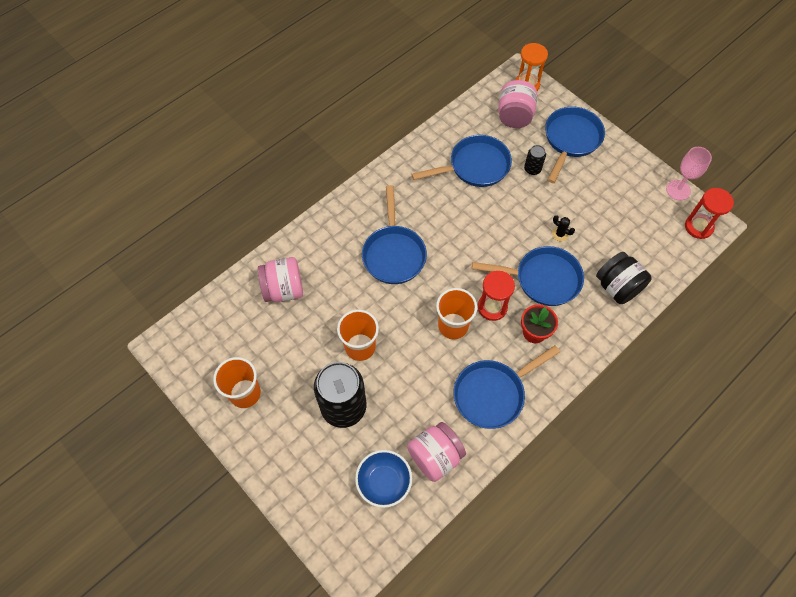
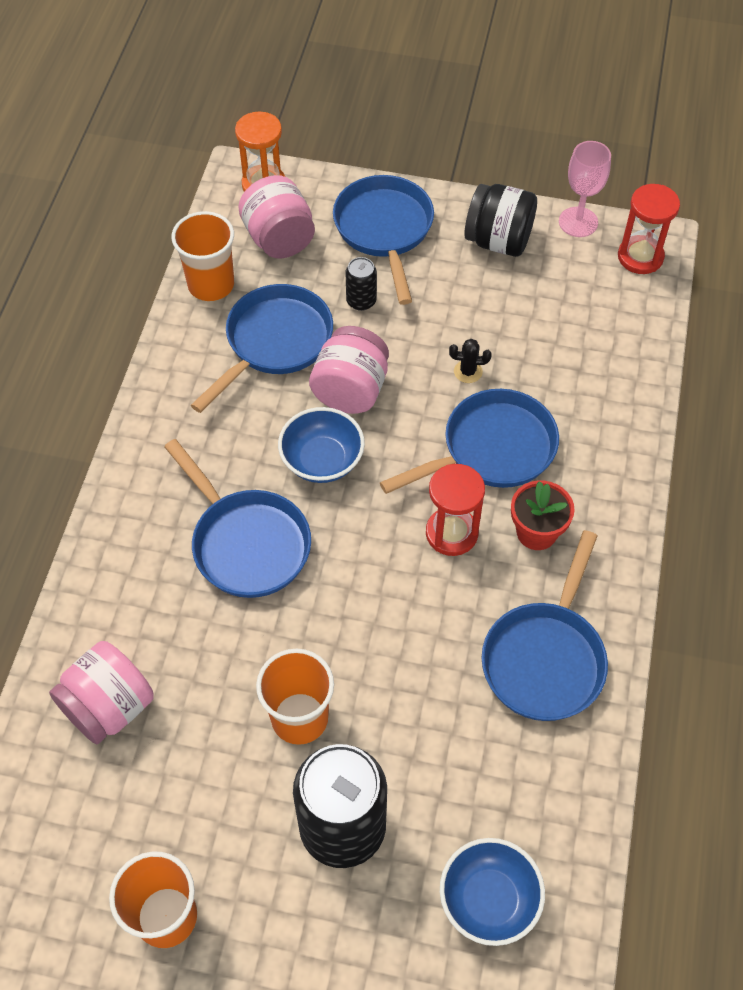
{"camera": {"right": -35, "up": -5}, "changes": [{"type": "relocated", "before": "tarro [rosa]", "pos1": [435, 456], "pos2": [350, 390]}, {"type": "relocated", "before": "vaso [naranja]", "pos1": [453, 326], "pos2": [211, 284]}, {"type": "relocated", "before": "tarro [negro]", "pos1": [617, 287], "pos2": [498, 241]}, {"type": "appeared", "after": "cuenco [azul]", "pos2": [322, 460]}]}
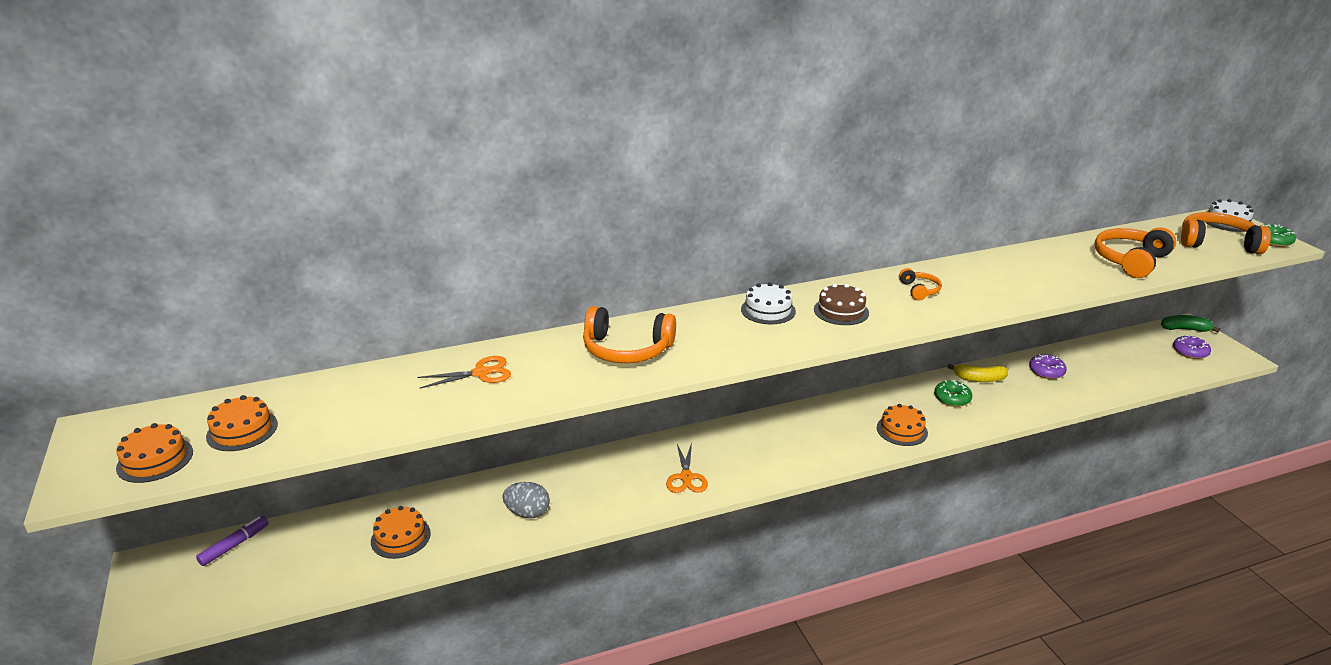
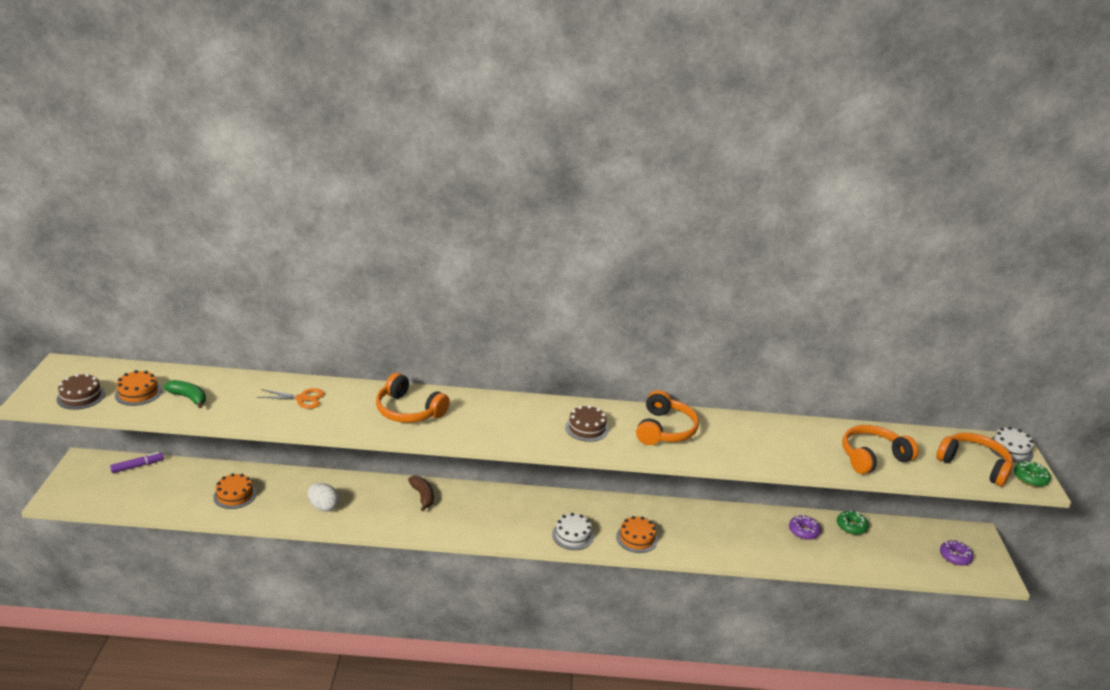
{"camera": {"right": 20, "up": 0}, "changes": [{"type": "colour", "before": "tarta [naranja]", "after": "tarta [marrón]", "pos1": [155, 460], "pos2": [81, 396]}, {"type": "colour", "before": "huevo [gris]", "after": "huevo [blanco]", "pos1": [527, 513], "pos2": [323, 506]}, {"type": "missing", "before": "tijeras [naranja]", "pos1": [686, 477]}, {"type": "relocated", "before": "tarta [blanco]", "pos1": [768, 310], "pos2": [573, 535]}, {"type": "size", "before": "auriculares [naranja]", "pos1": [919, 290], "pos2": [664, 430], "scale": 1.92}, {"type": "relocated", "before": "rosquilla [verde]", "pos1": [952, 398], "pos2": [851, 526]}, {"type": "missing", "before": "plátano [amarillo]", "pos1": [979, 379]}, {"type": "relocated", "before": "plátano [verde]", "pos1": [1184, 329], "pos2": [188, 398]}, {"type": "appeared", "after": "plátano [marrón]", "pos2": [422, 496]}]}
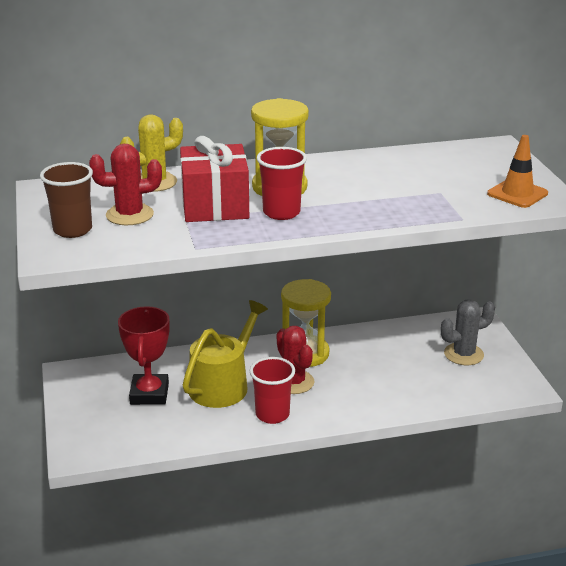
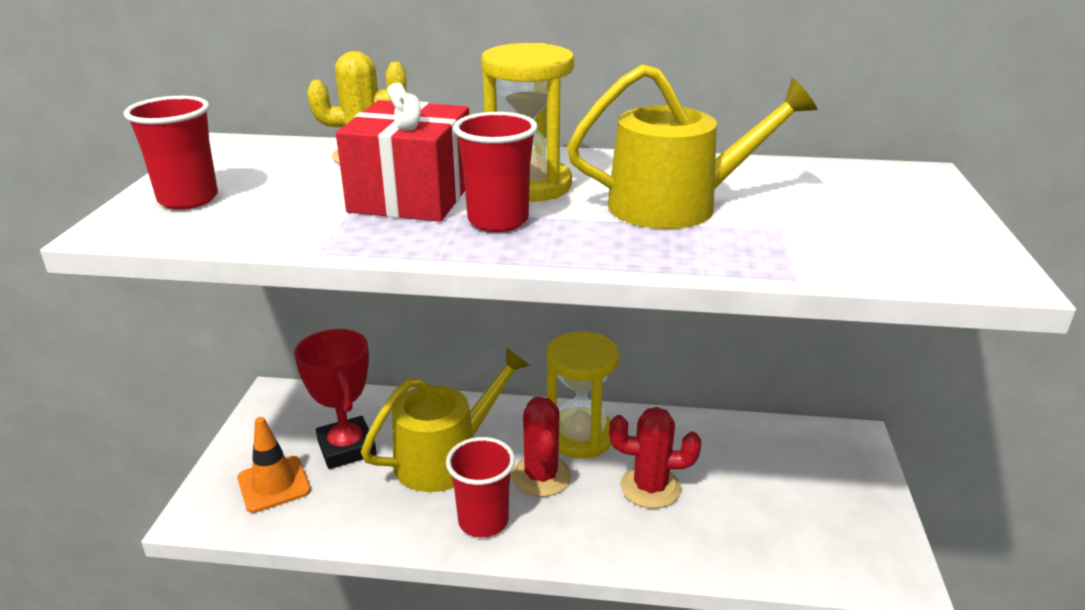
{"camera": {"right": 20, "up": 0}, "changes": [{"type": "colour", "before": "vaso [marrón]", "after": "vaso [rojo]", "pos1": [72, 230], "pos2": [188, 199]}, {"type": "relocated", "before": "cactus [rojo]", "pos1": [129, 215], "pos2": [650, 487]}, {"type": "spun", "before": "trofeo [rojo]", "pos1": [149, 394], "pos2": [346, 448], "turn": -45}, {"type": "missing", "before": "cactus [gris]", "pos1": [463, 354]}, {"type": "relocated", "before": "cono de tráfico [naranja]", "pos1": [517, 194], "pos2": [274, 484]}, {"type": "appeared", "after": "regadera [amarillo]", "pos2": [675, 205]}]}
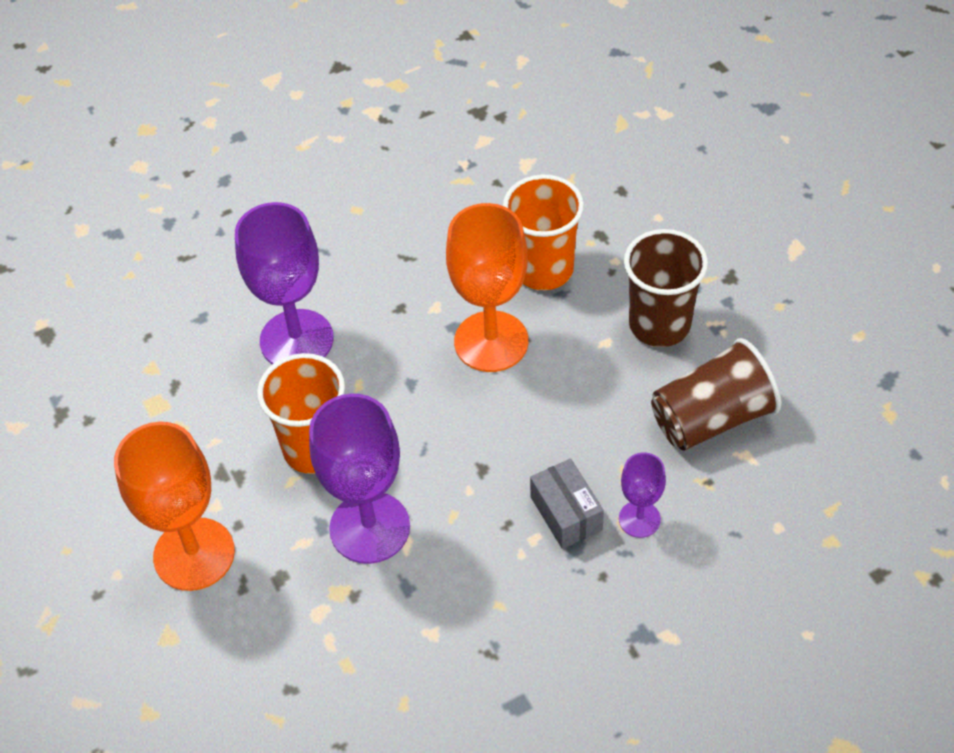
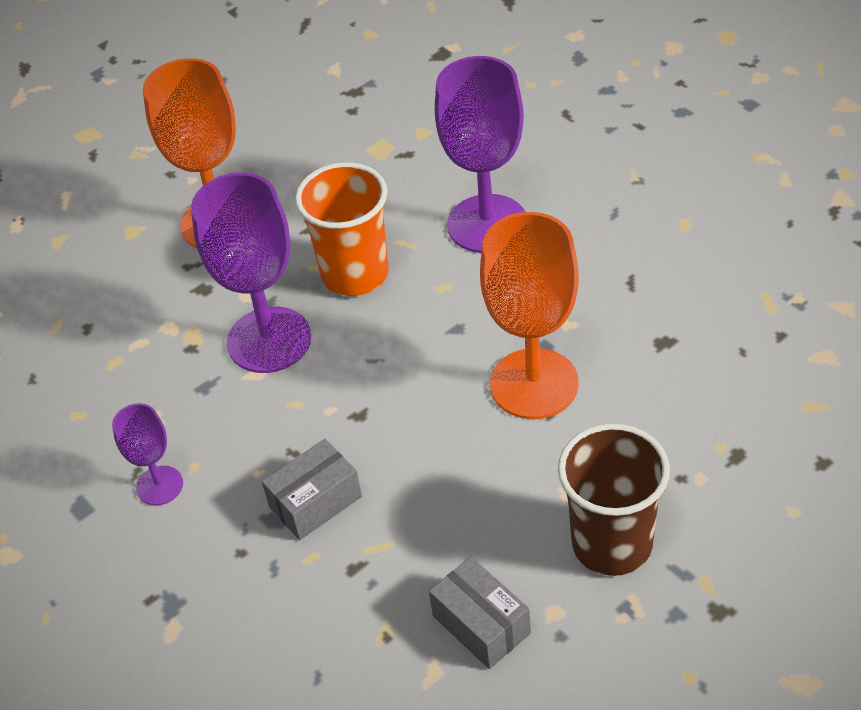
{"camera": {"right": 80, "up": -5}, "changes": [{"type": "missing", "before": "vaso [naranja]", "pos1": [543, 269]}, {"type": "relocated", "before": "copa [morado]", "pos1": [639, 519], "pos2": [159, 485]}, {"type": "exchanged", "before": "vaso [marrón]", "after": "caja [gris]", "pos1": [711, 418], "pos2": [481, 624]}]}
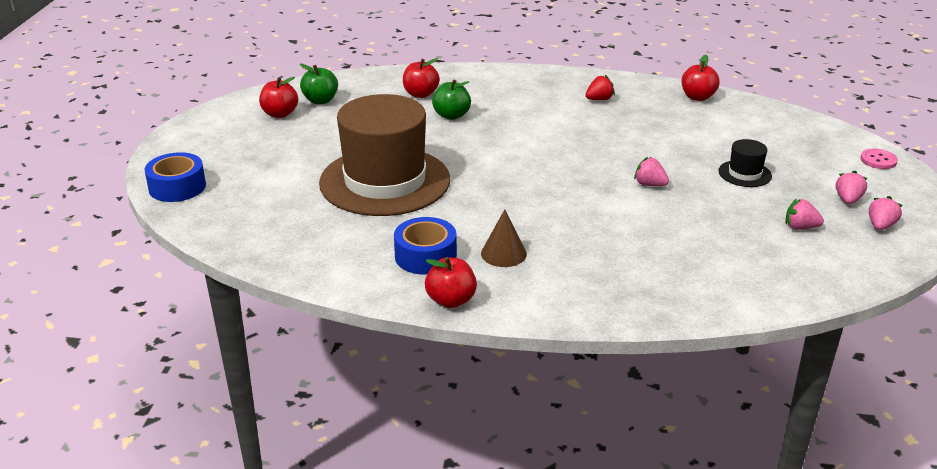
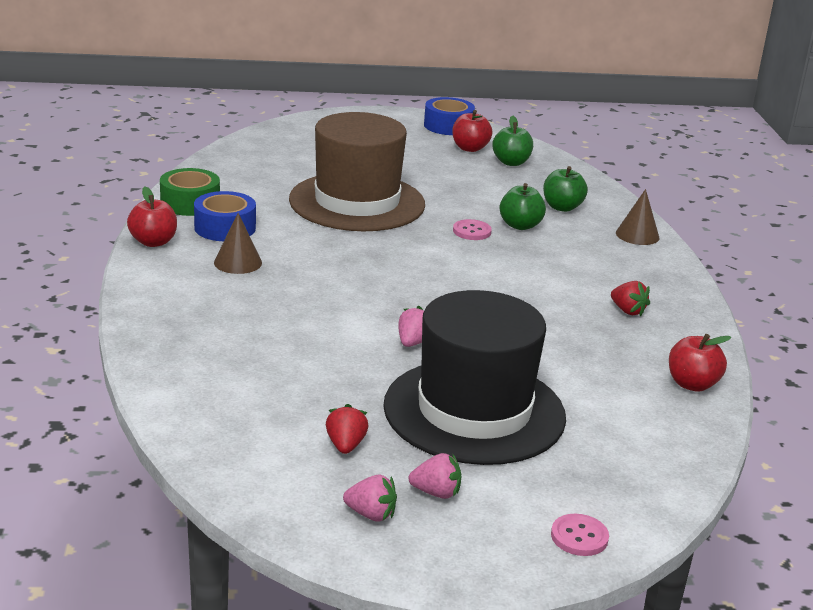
{"camera": {"right": 75, "up": -5}, "changes": [{"type": "relocated", "before": "cinta adhesiva [azul]", "pos1": [177, 187], "pos2": [448, 126]}, {"type": "colour", "before": "manzana [rojo]", "after": "manzana [verde]", "pos1": [420, 94], "pos2": [562, 207]}, {"type": "size", "before": "sombrero [negro]", "pos1": [744, 174], "pos2": [474, 411], "scale": 2.47}, {"type": "colour", "before": "fresa [rosa]", "after": "fresa [rojo]", "pos1": [800, 227], "pos2": [345, 445]}, {"type": "appeared", "after": "cinta adhesiva [verde]", "pos2": [190, 203]}, {"type": "appeared", "after": "botón [rosa]", "pos2": [472, 231]}, {"type": "appeared", "after": "cono [marrón]", "pos2": [637, 235]}]}
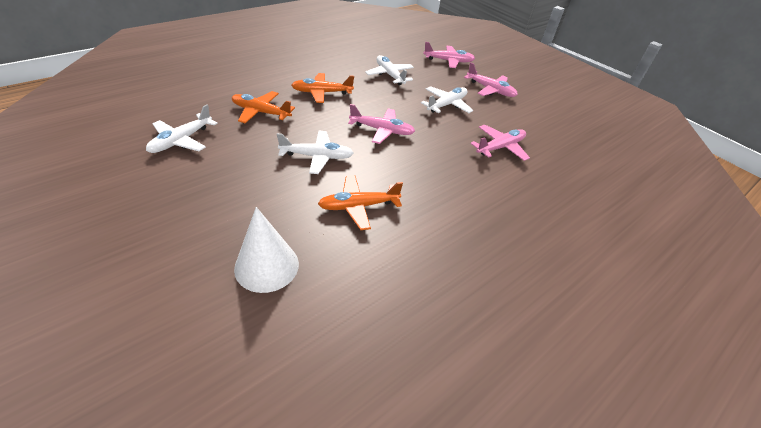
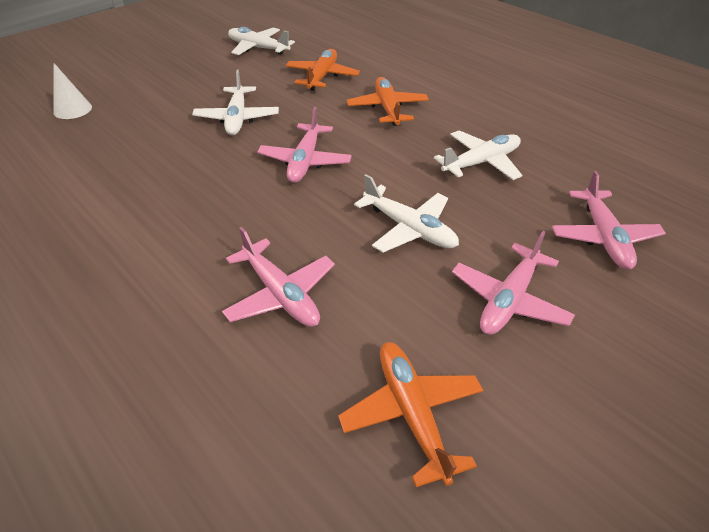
{"camera": {"right": 90, "up": 0}, "changes": [{"type": "size", "before": "cono [blanco]", "pos1": [266, 266], "pos2": [72, 109], "scale": 0.63}, {"type": "relocated", "before": "avión [naranja]", "pos1": [358, 206], "pos2": [412, 413]}]}
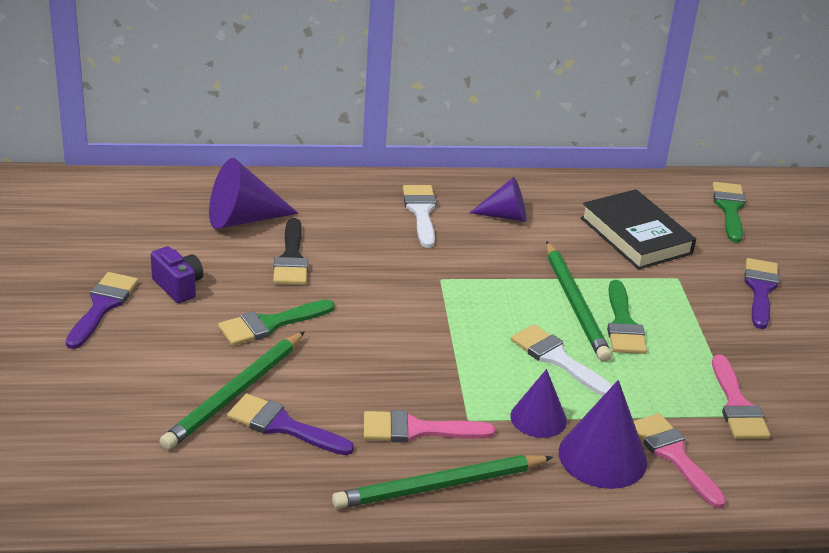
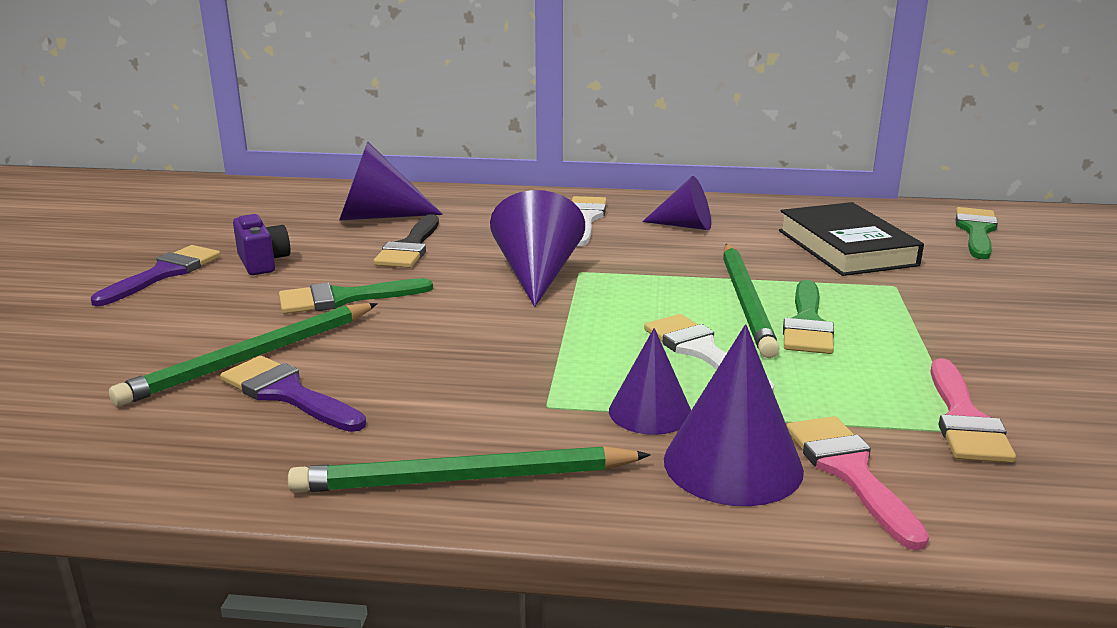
{"camera": {"right": 15, "up": -10}, "changes": [{"type": "missing", "before": "pincel [rosa]", "pos1": [417, 430]}, {"type": "missing", "before": "pincel [morado]", "pos1": [760, 289]}, {"type": "appeared", "after": "cono [morado]", "pos2": [537, 275]}]}
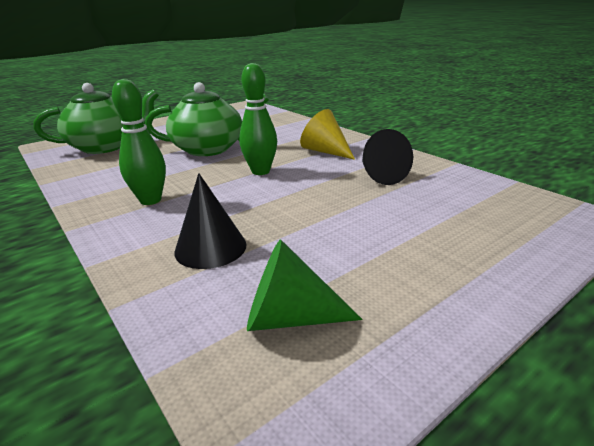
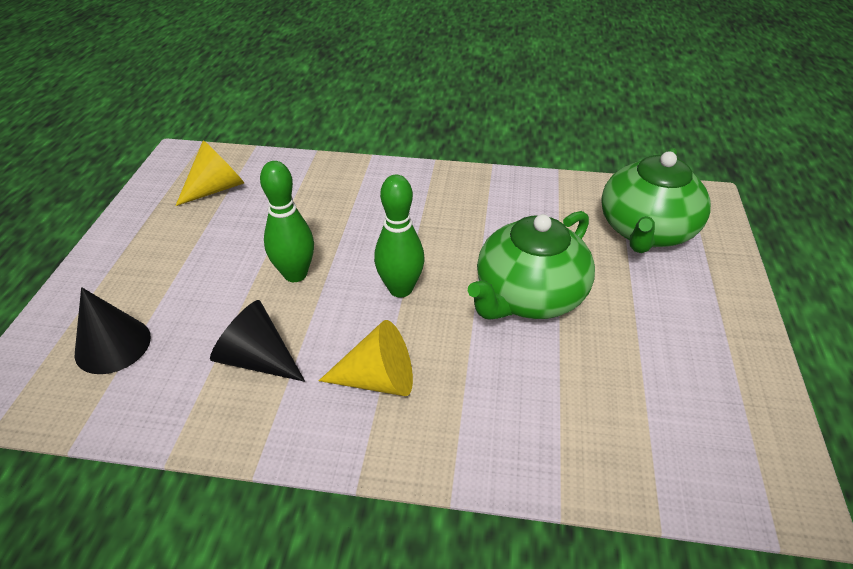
{"camera": {"right": 135, "up": 15}, "changes": [{"type": "relocated", "before": "bolo [verde]", "pos1": [150, 200], "pos2": [295, 274]}, {"type": "relocated", "before": "cono [negro]", "pos1": [210, 248], "pos2": [113, 345]}, {"type": "colour", "before": "cono [verde]", "after": "cono [amarillo]", "pos1": [289, 317], "pos2": [217, 188]}]}
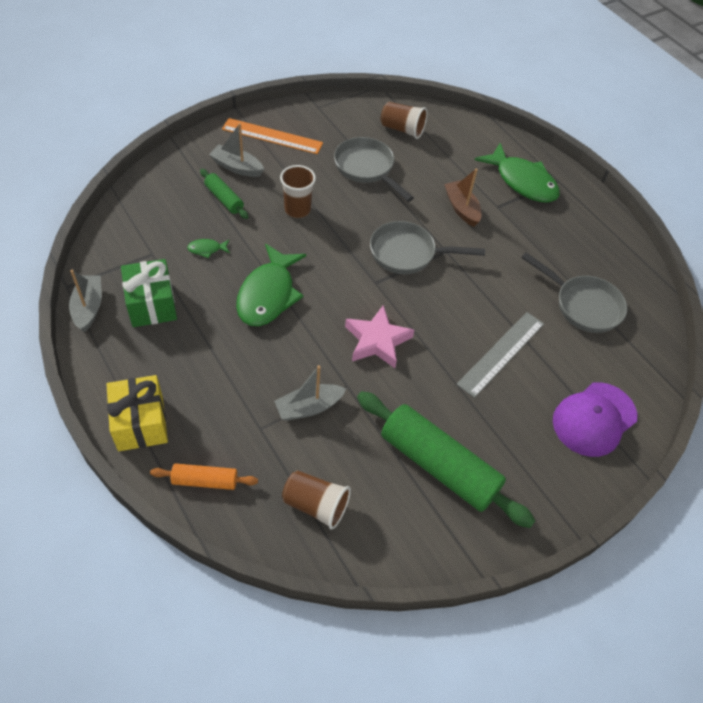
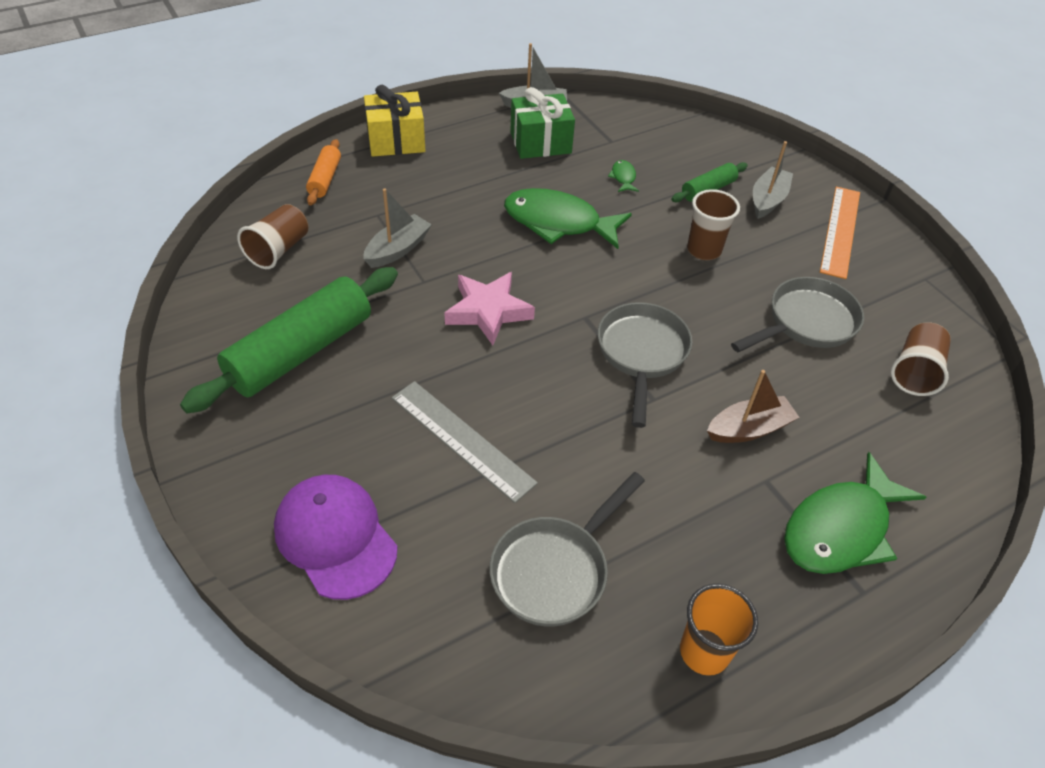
{"camera": {"right": 95, "up": -5}, "changes": [{"type": "spun", "before": "barco [gris]", "pos1": [308, 407], "pos2": [398, 249], "turn": 60}, {"type": "appeared", "after": "vaso [naranja]", "pos2": [704, 652]}]}
